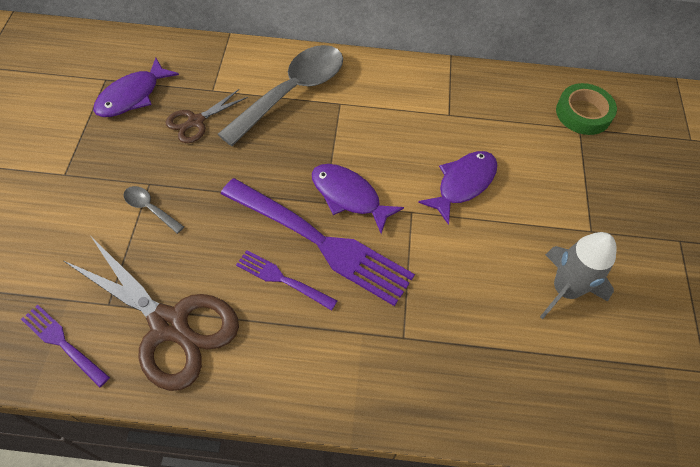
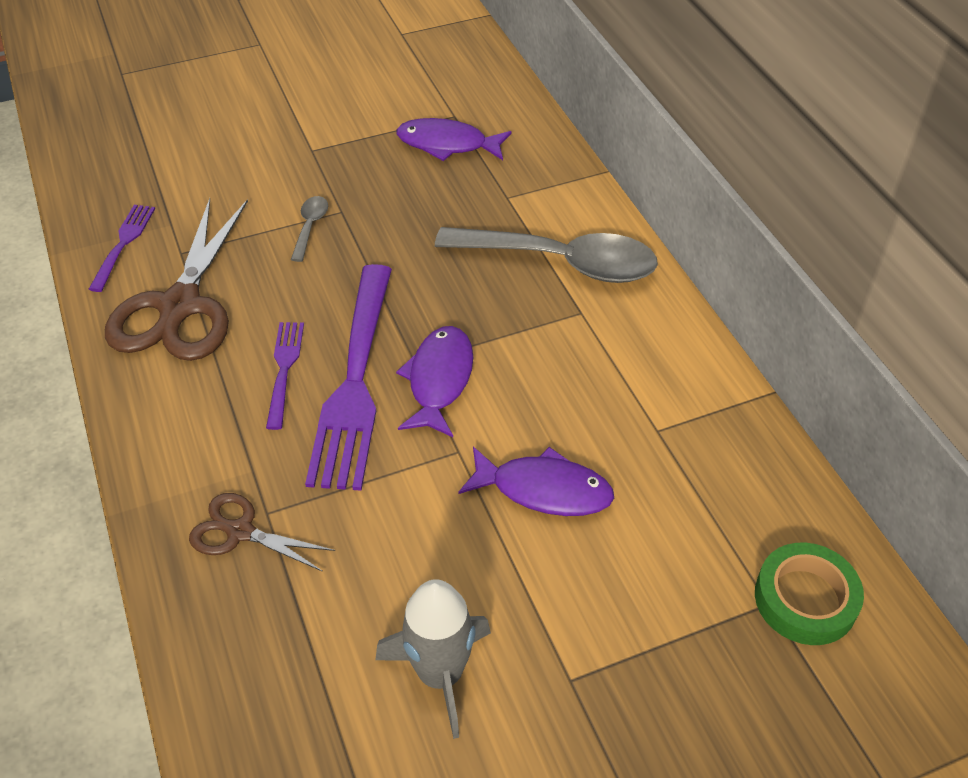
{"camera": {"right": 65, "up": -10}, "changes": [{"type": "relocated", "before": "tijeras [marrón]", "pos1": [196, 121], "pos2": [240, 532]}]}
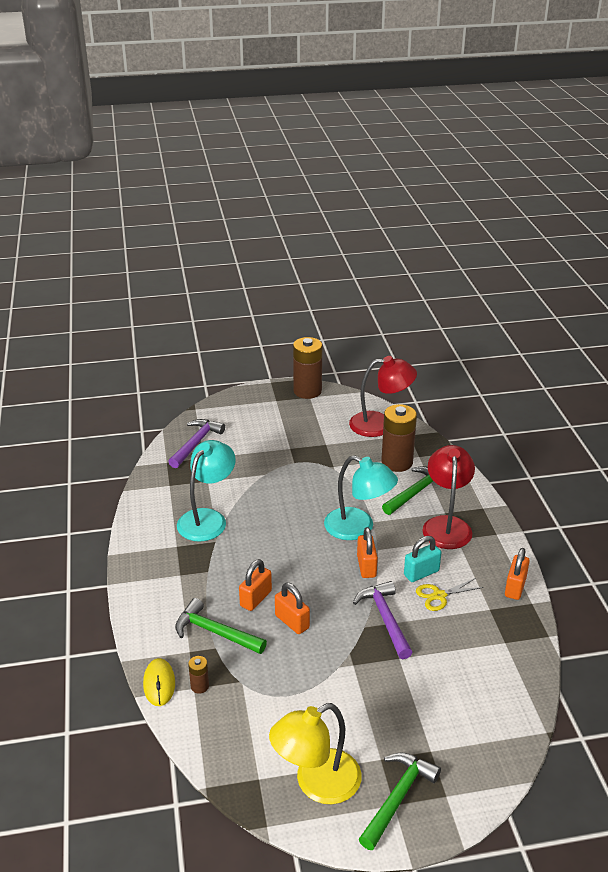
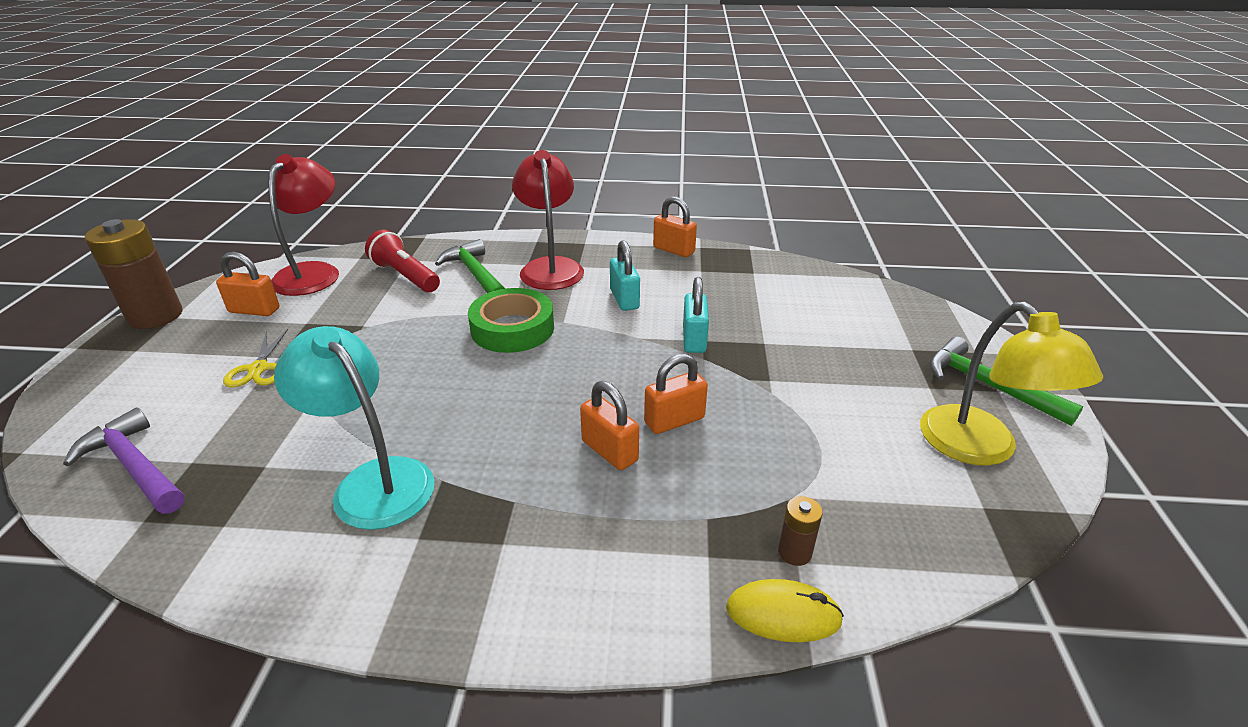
{"camera": {"right": -75, "up": 0}, "changes": [{"type": "missing", "before": "martillo [verde]", "pos1": [215, 632]}, {"type": "exchanged", "before": "lámpara [turquesa]", "after": "cinta adhesiva [verde]", "pos1": [358, 528], "pos2": [512, 328]}, {"type": "exchanged", "before": "martillo [morado]", "after": "candado [turquesa]", "pos1": [385, 618], "pos2": [694, 339]}, {"type": "relocated", "before": "candado [naranja]", "pos1": [366, 566], "pos2": [254, 310]}, {"type": "exchanged", "before": "pila [marrón]", "after": "lámpara de mano [rojo]", "pos1": [397, 462], "pos2": [405, 276]}, {"type": "relocated", "before": "tijeras [amarillo]", "pos1": [439, 595], "pos2": [258, 369]}, {"type": "spun", "before": "lámpara [rojo]", "pos1": [446, 525], "pos2": [550, 267], "turn": 60}]}
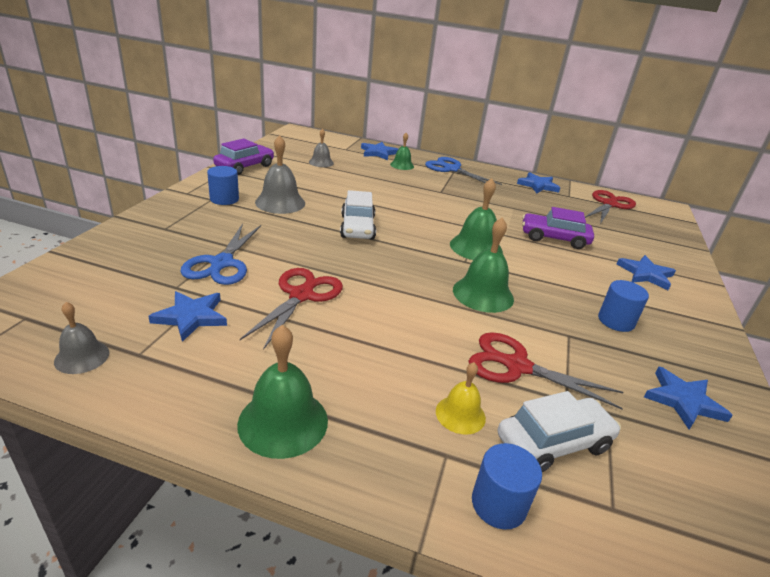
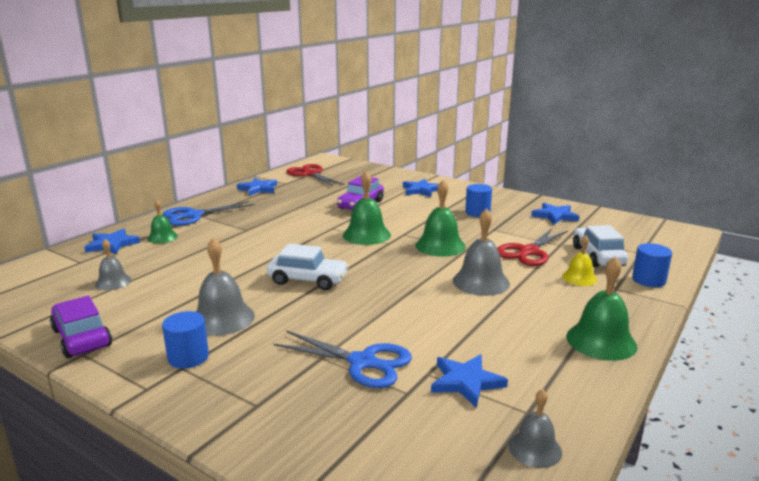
{"camera": {"right": -70, "up": -10}, "changes": [{"type": "missing", "before": "tijeras [rojo]", "pos1": [301, 295]}, {"type": "appeared", "after": "campana [gris]", "pos2": [481, 282]}]}
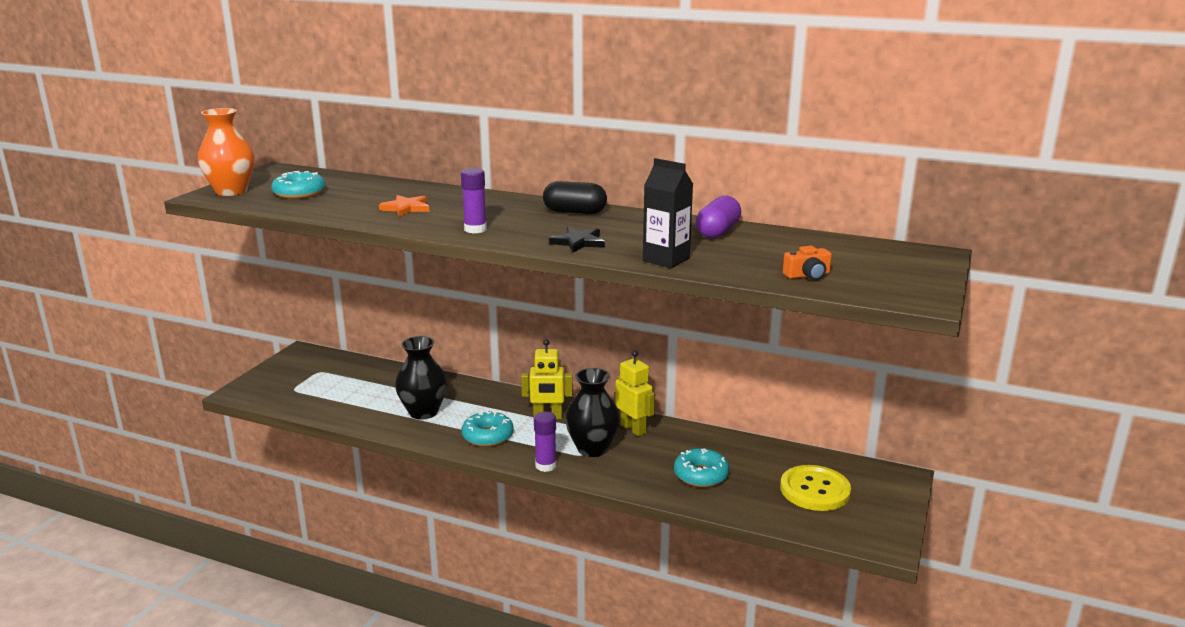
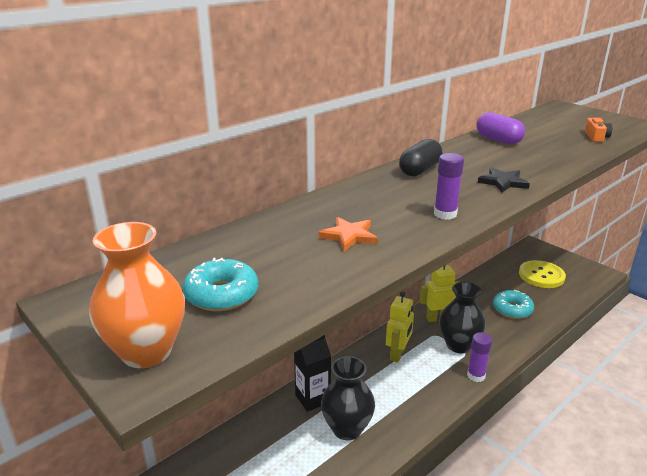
{"camera": {"right": -65, "up": 5}, "changes": [{"type": "missing", "before": "rosquilla [turquesa]", "pos1": [487, 436]}, {"type": "relocated", "before": "cartón de leche [negro]", "pos1": [666, 259], "pos2": [312, 398]}]}
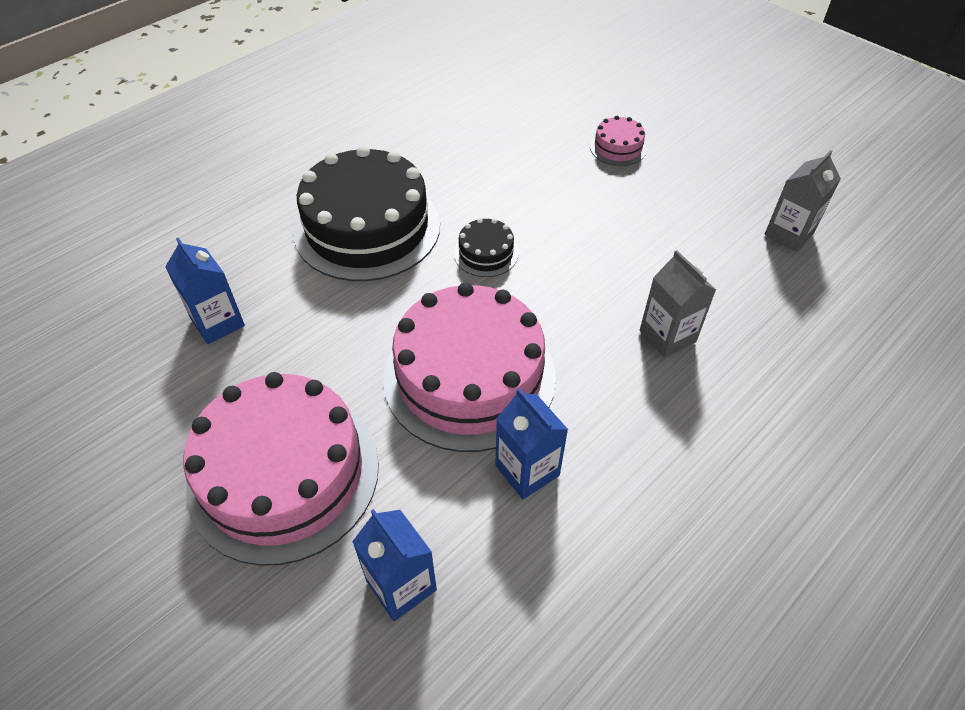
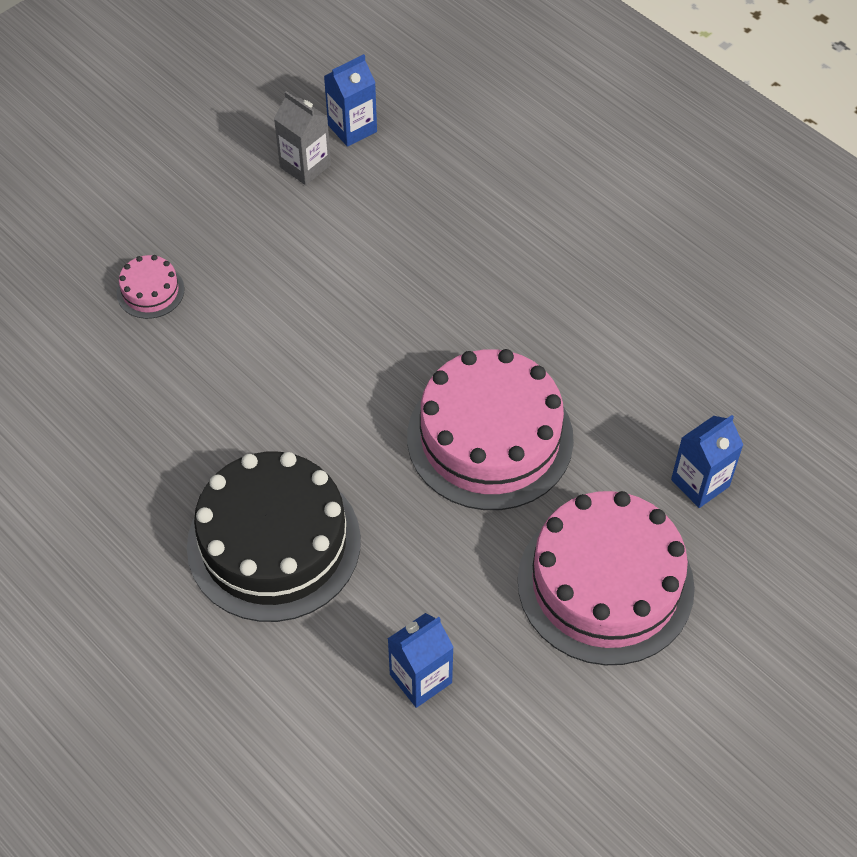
{"camera": {"right": -90, "up": 5}, "changes": [{"type": "missing", "before": "tarta [negro]", "pos1": [486, 253]}, {"type": "relocated", "before": "cartón de leche [azul]", "pos1": [527, 470], "pos2": [352, 128]}, {"type": "missing", "before": "cartón de leche [gris]", "pos1": [667, 336]}]}
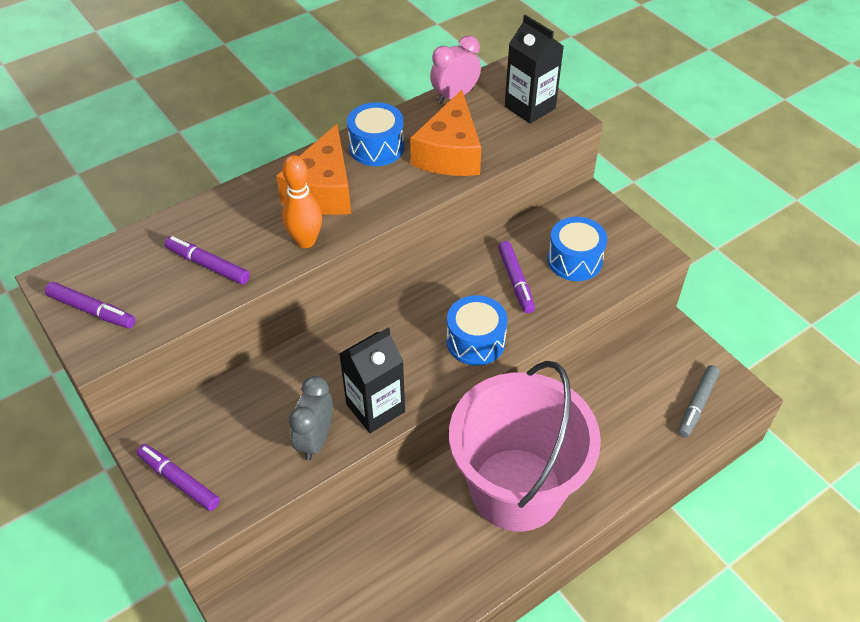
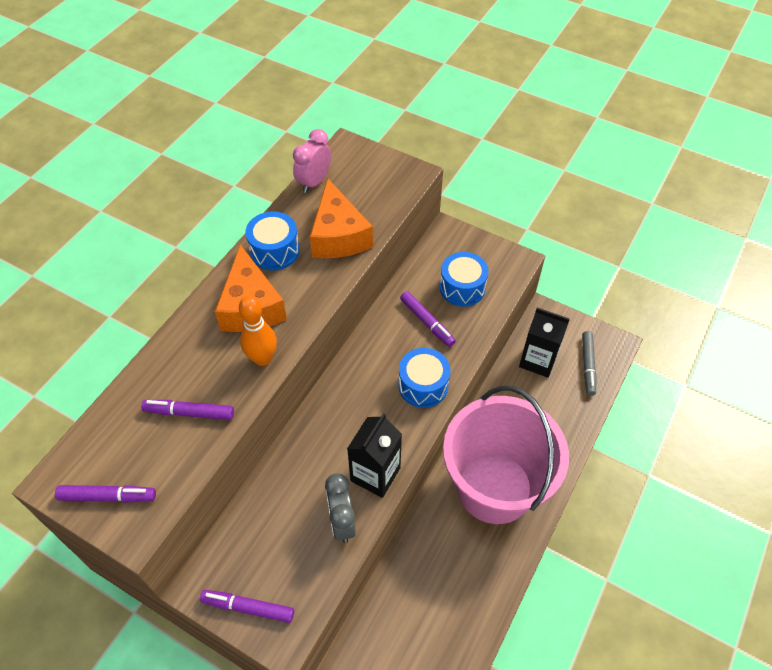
{"camera": {"right": -25, "up": 5}, "changes": [{"type": "relocated", "before": "cartón de leche [negro]", "pos1": [530, 107], "pos2": [538, 360]}]}
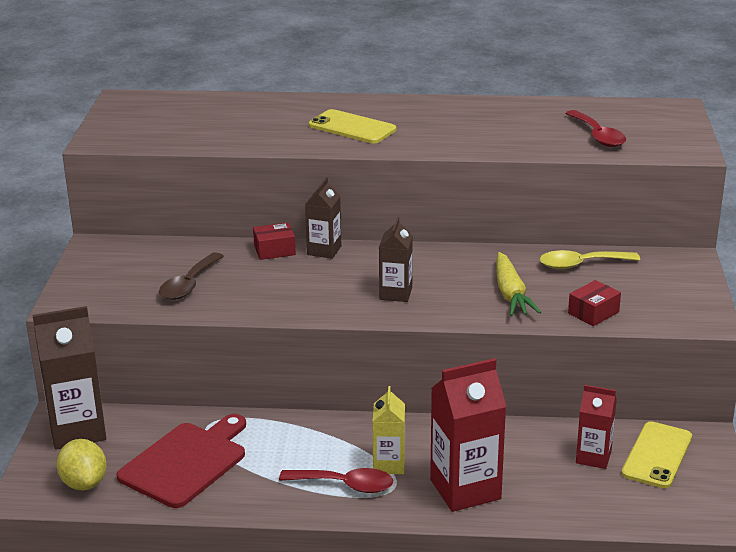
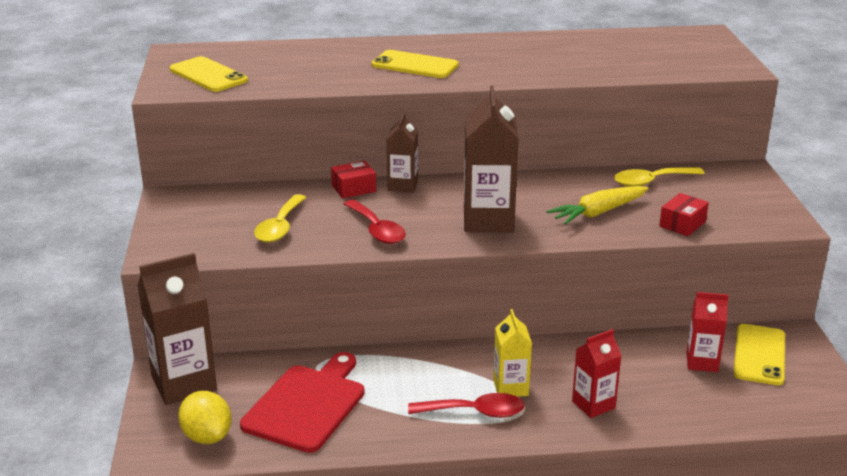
{"camera": {"right": -10, "up": 0}, "changes": [{"type": "colour", "before": "cuchara [marrón]", "after": "cuchara [amarillo]", "pos1": [189, 285], "pos2": [280, 227]}, {"type": "size", "before": "cartón de leche [marrón]", "pos1": [395, 293], "pos2": [488, 220], "scale": 1.72}, {"type": "size", "before": "cartón de leche [rojo]", "pos1": [465, 489], "pos2": [593, 405], "scale": 0.58}, {"type": "spun", "before": "zanahoria [amarillo]", "pos1": [511, 294], "pos2": [598, 213], "turn": 75}, {"type": "relocated", "before": "cuchara [rojo]", "pos1": [597, 136], "pos2": [376, 230]}, {"type": "appeared", "after": "móvil [amarillo]", "pos2": [208, 75]}]}
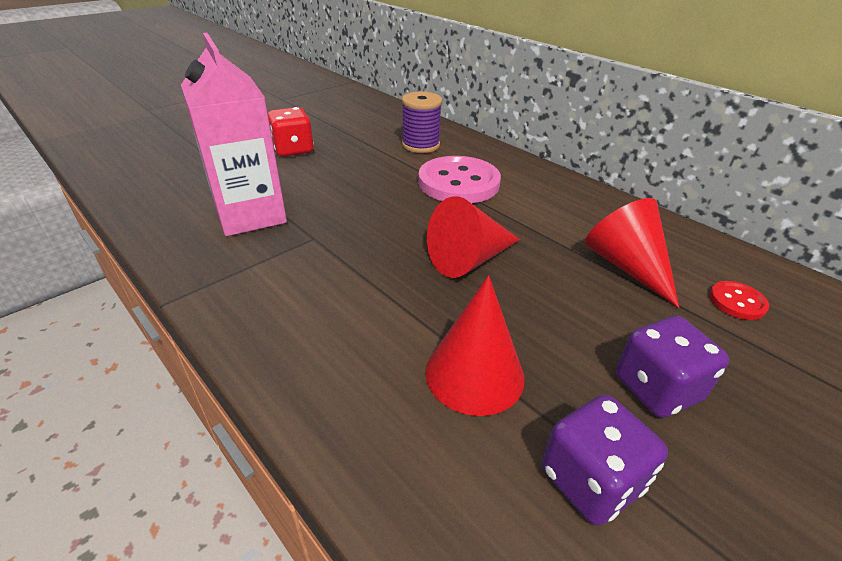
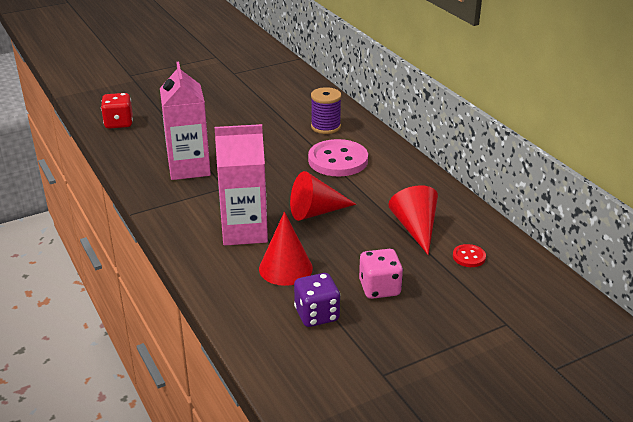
{"camera": {"right": 15, "up": -5}, "changes": [{"type": "relocated", "before": "dado [rojo]", "pos1": [293, 150], "pos2": [119, 123]}, {"type": "colour", "before": "dado [morado]", "after": "dado [rosa]", "pos1": [657, 388], "pos2": [379, 288]}, {"type": "appeared", "after": "cartón de leche [rosa]", "pos2": [244, 231]}]}
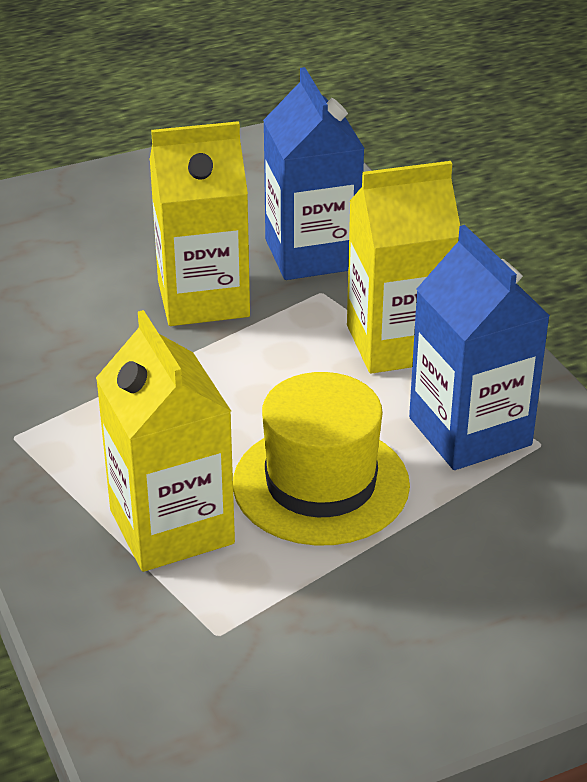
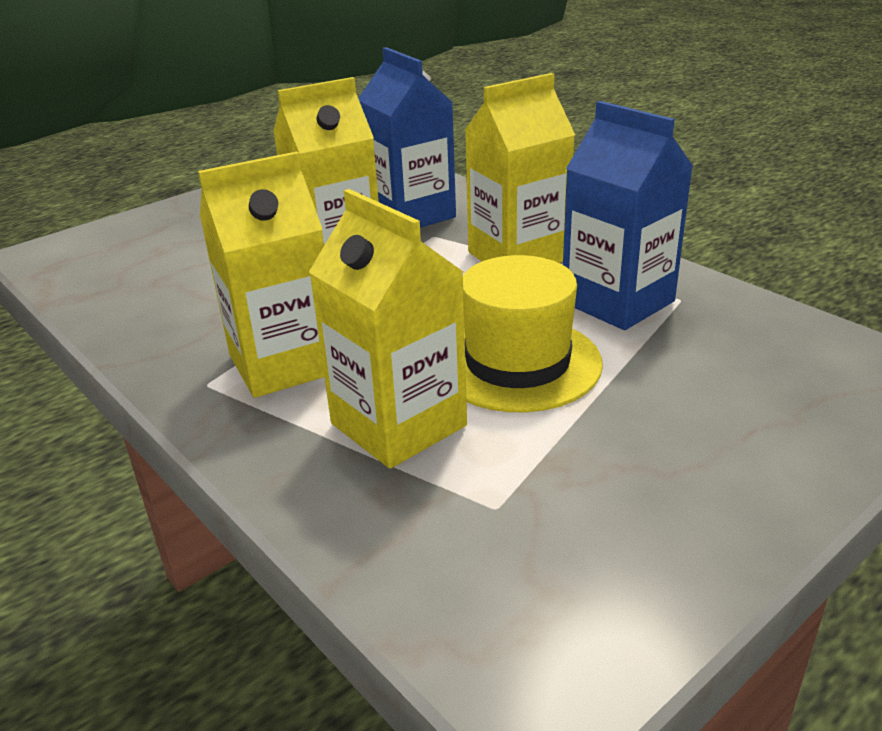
{"camera": {"right": -15, "up": -5}, "changes": [{"type": "appeared", "after": "cartón de leche [amarillo]", "pos2": [283, 364]}]}
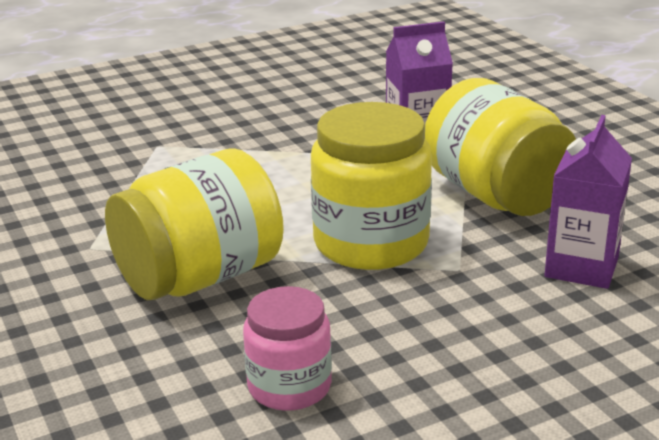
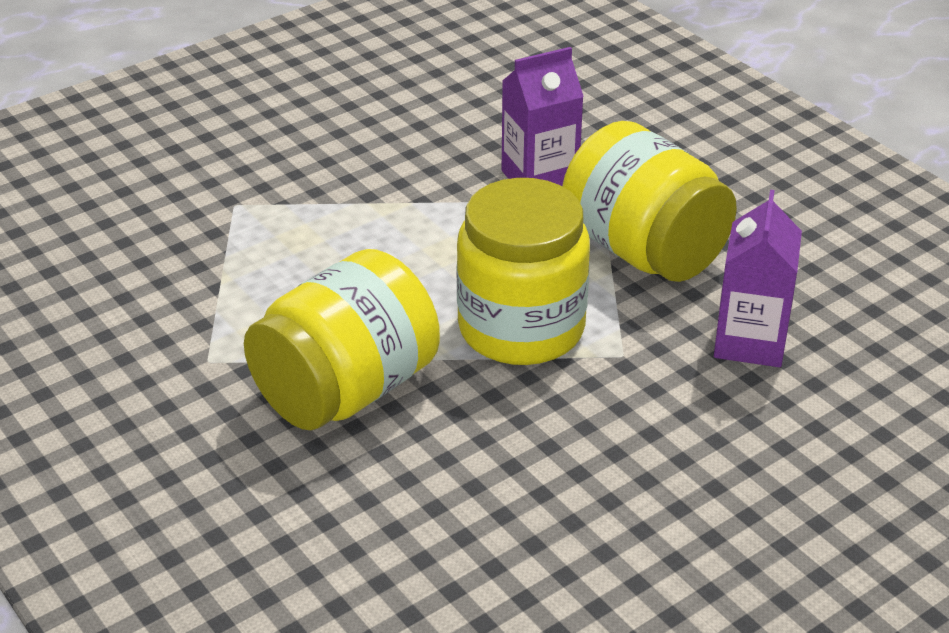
{"camera": {"right": -10, "up": 10}, "changes": [{"type": "missing", "before": "tarro [rosa]", "pos1": [289, 386]}]}
